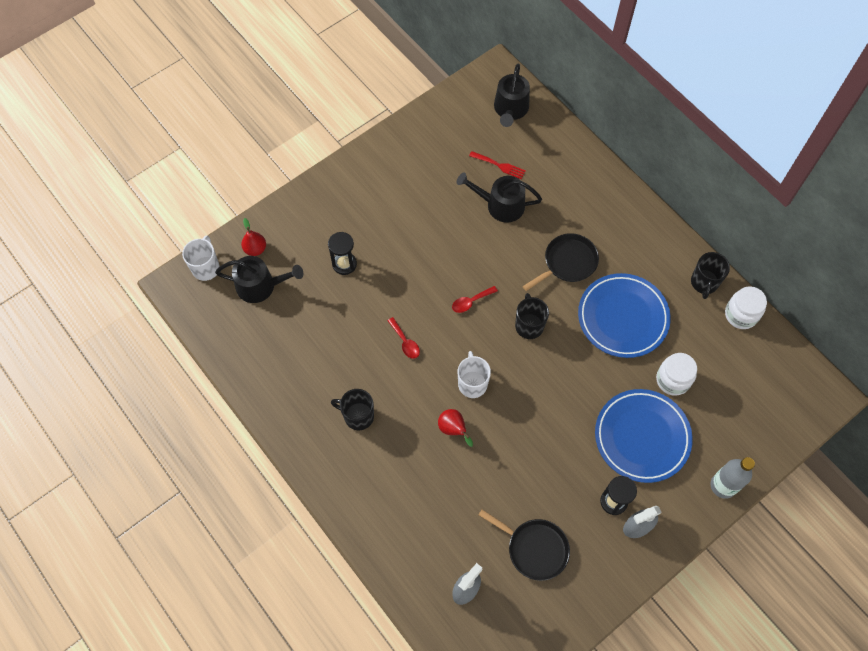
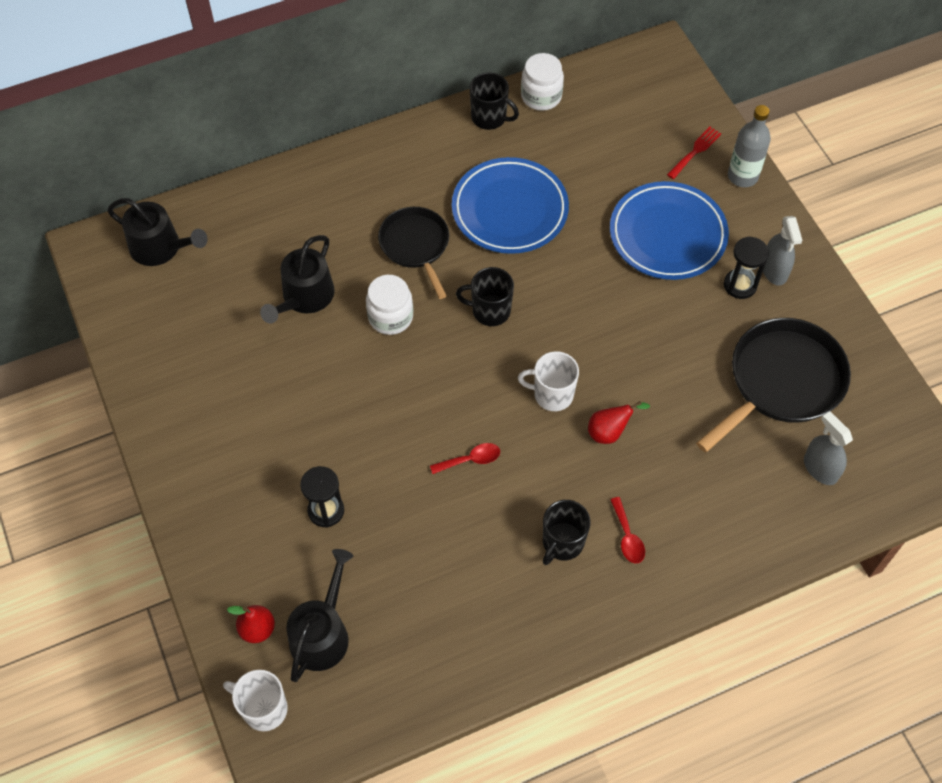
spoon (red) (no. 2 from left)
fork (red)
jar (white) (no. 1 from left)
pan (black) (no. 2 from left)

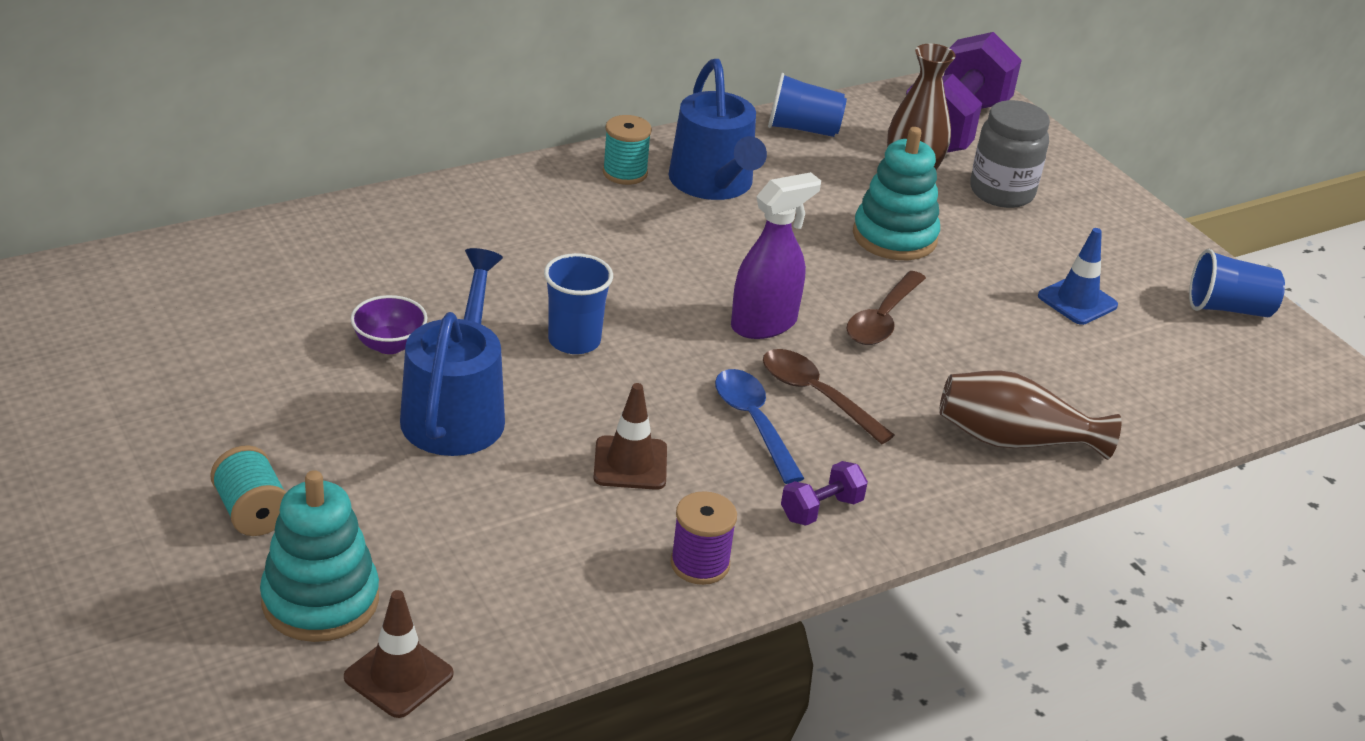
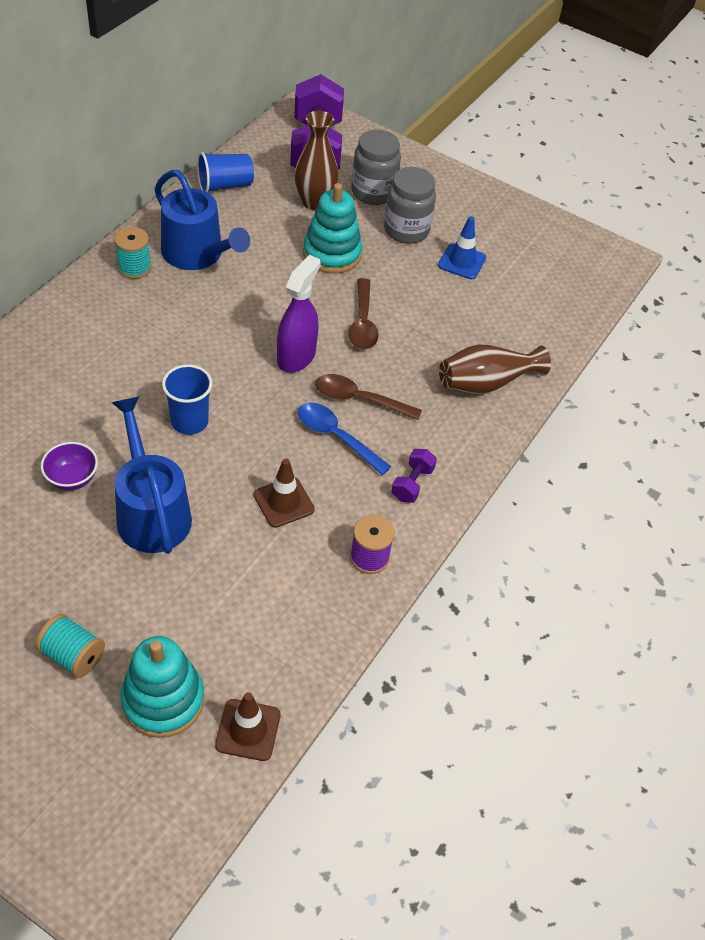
cup (blue) (no. 3 from left in the first image)
jar (grey) (no. 2 from left)

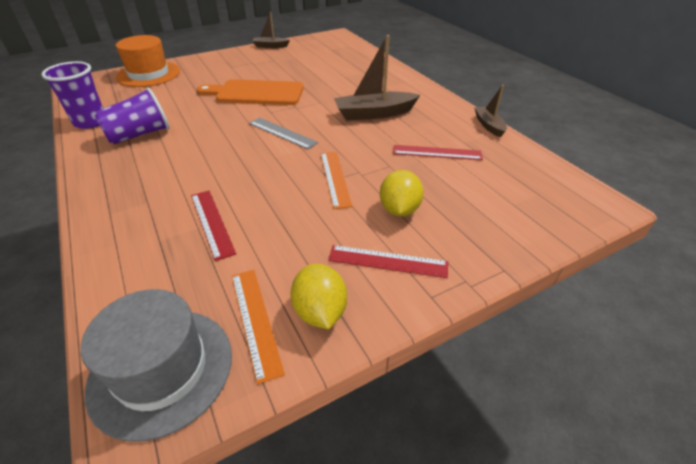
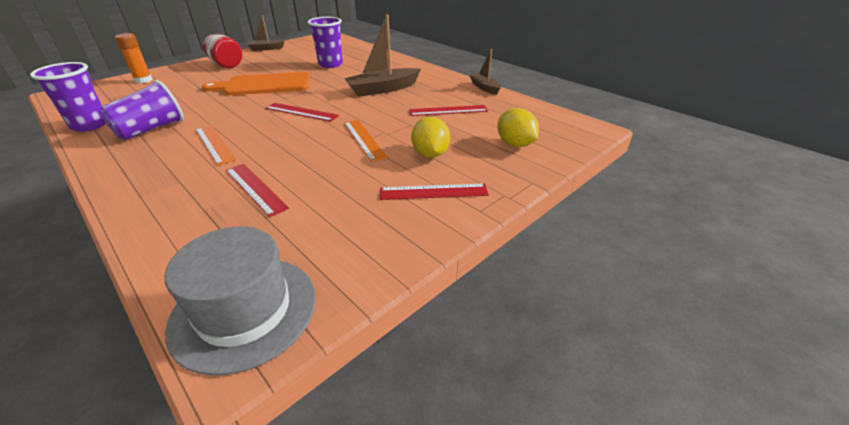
jar (red)
cup (purple) (no. 3 from left)
ruler (orange) (no. 1 from left)
lemon (yellow) (no. 2 from left)
glue stick (orange)
ruler (red) (no. 2 from left)

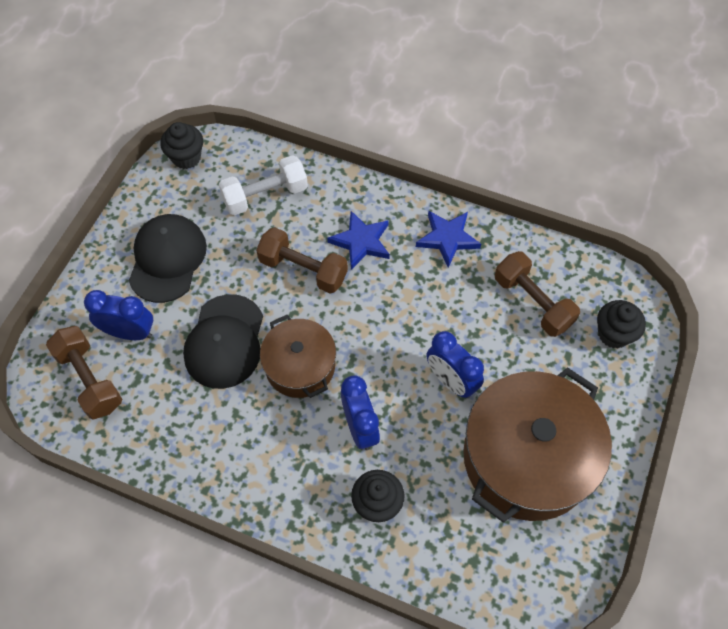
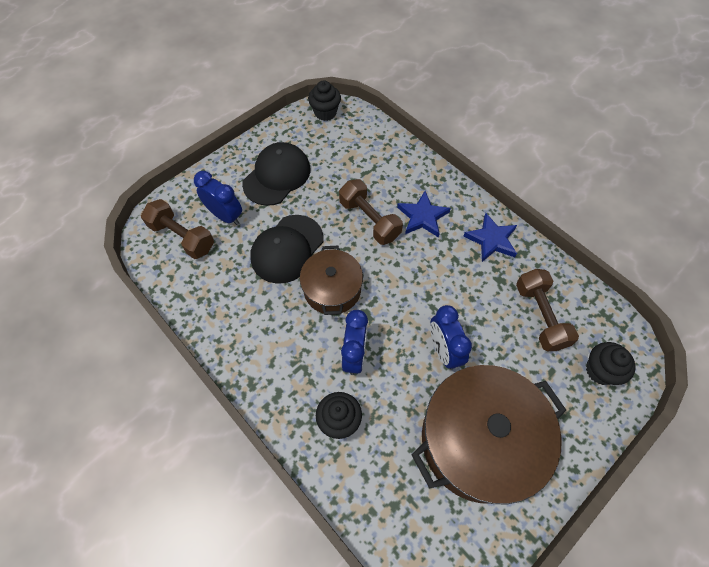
dumbbell (white)
dumbbell (brown) (no. 1 from left)

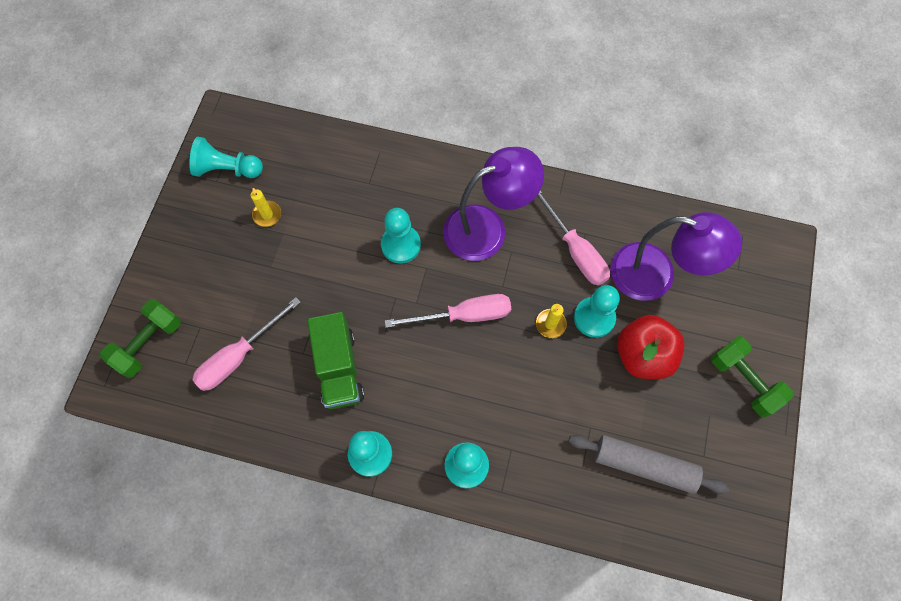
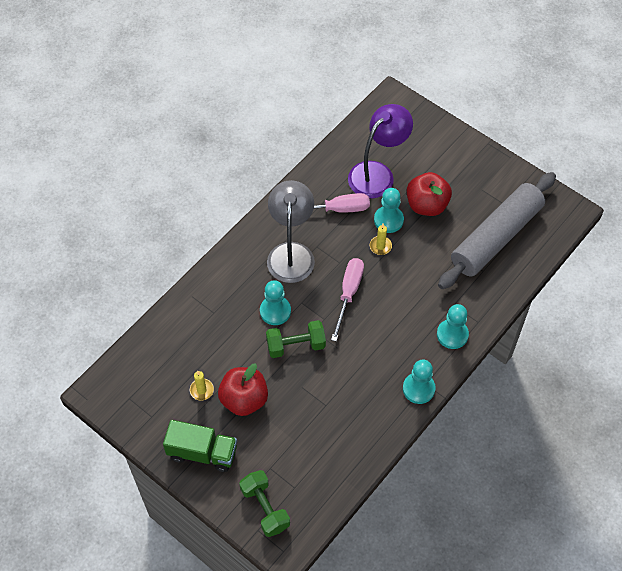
pawn (turquoise) (no. 1 from left in the first image)
screwdriver (pink) (no. 1 from left in the first image)
apple (red) (no. 1 from left)
truck (green)
dumbbell (green) (no. 2 from left)
lamp (grey)
rolling pin (grey)

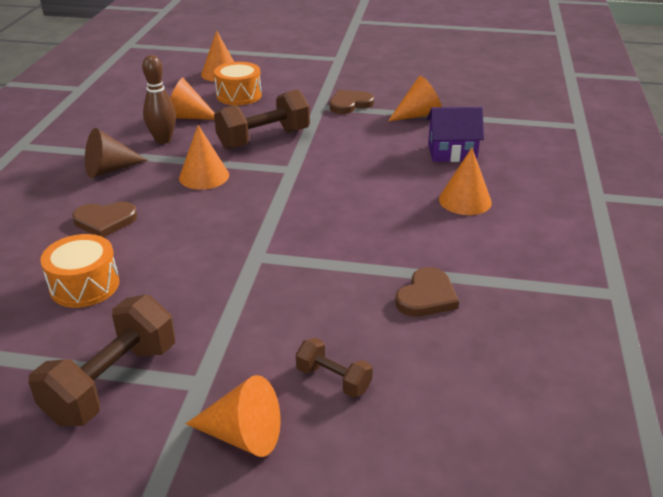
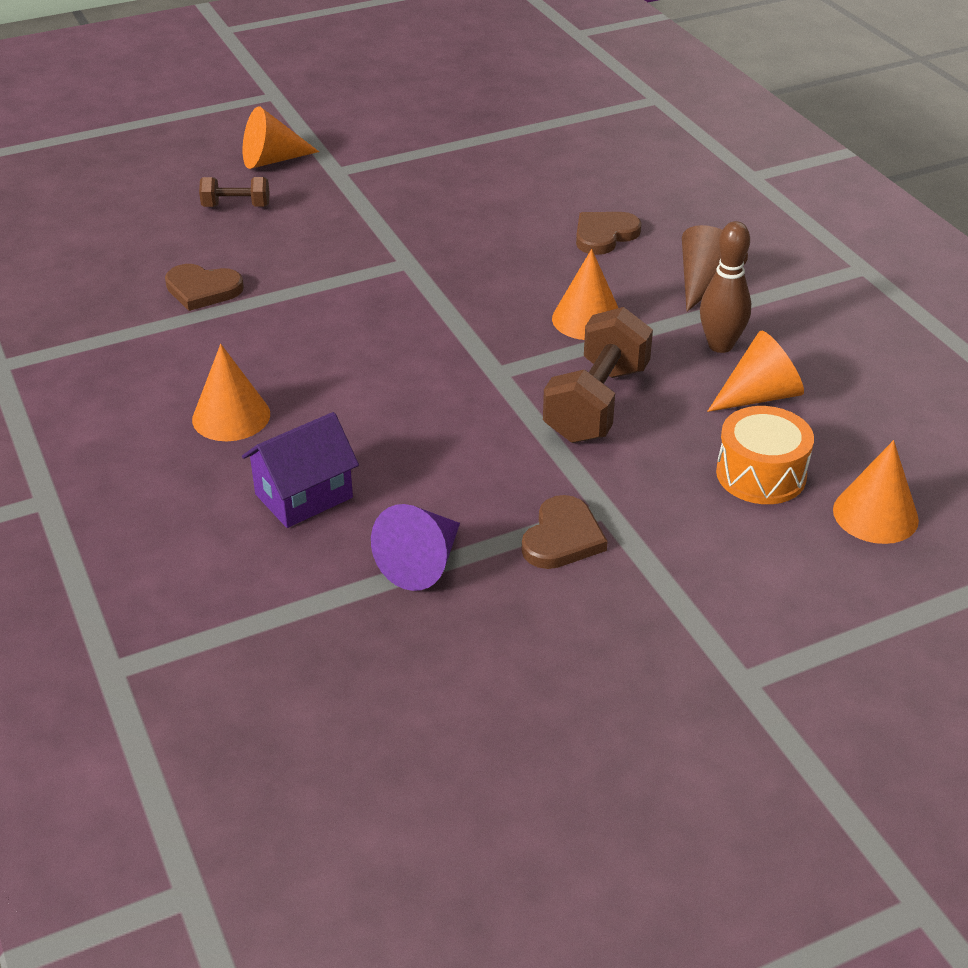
dumbbell (brown) (no. 1 from left in the first image)
drum (orange) (no. 1 from left in the first image)
cone (purple)
heart (brown) (no. 1 from left)

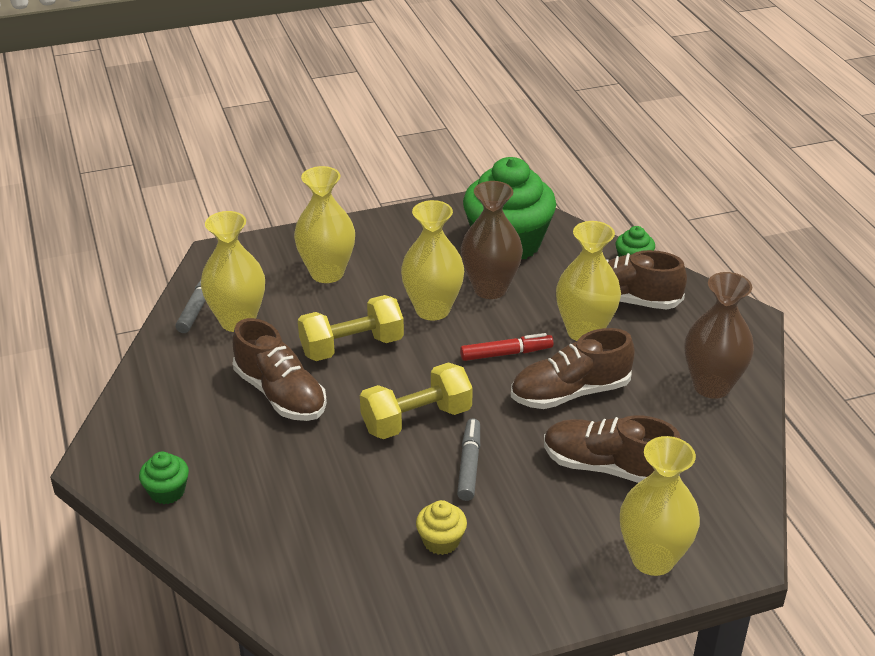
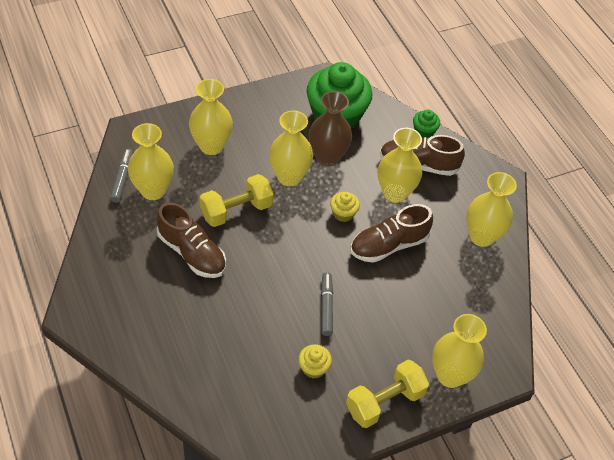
cupcake (green) (no. 1 from left in the first image)
shoe (brown) (no. 3 from left in the first image)
dumbbell (yellow) (no. 2 from left)
cupcake (yellow) (no. 2 from left)
vase (yellow) (no. 6 from left)

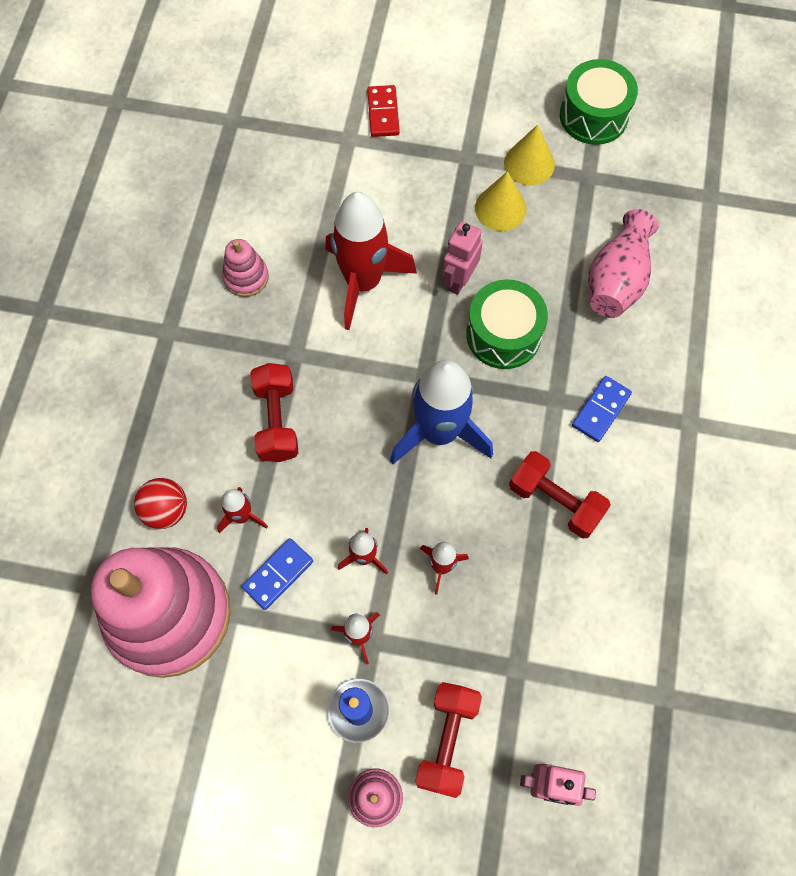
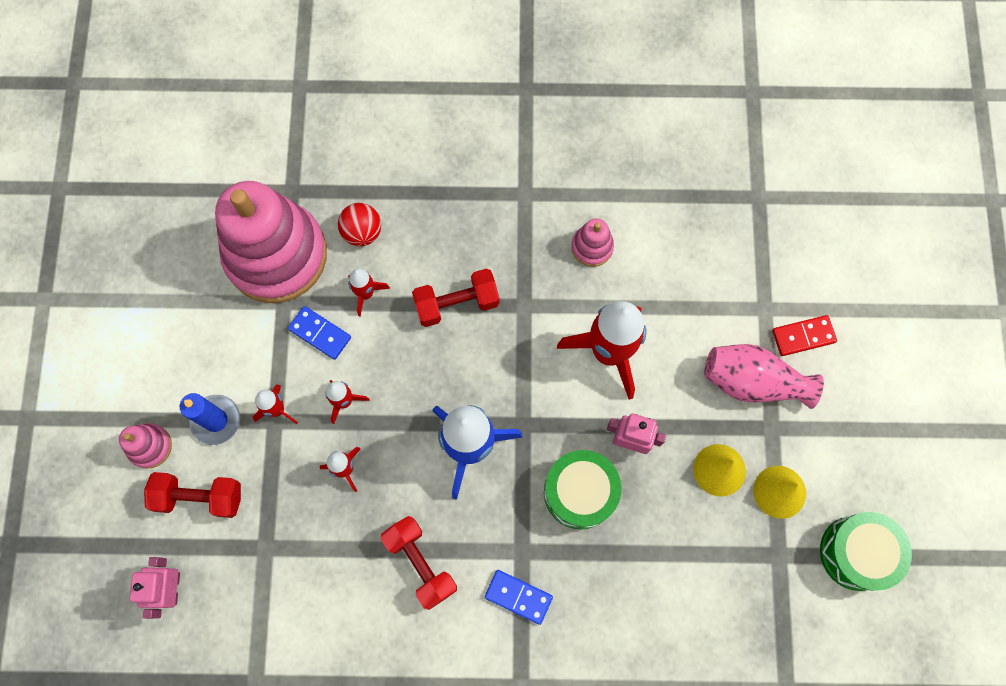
vase (pink)
dumbbell (red) (no. 2 from left)

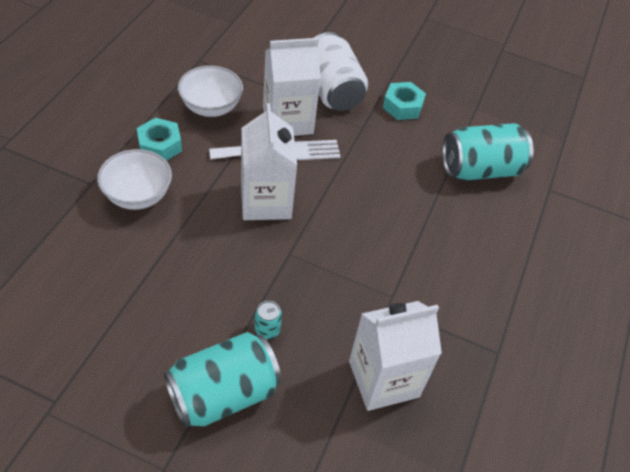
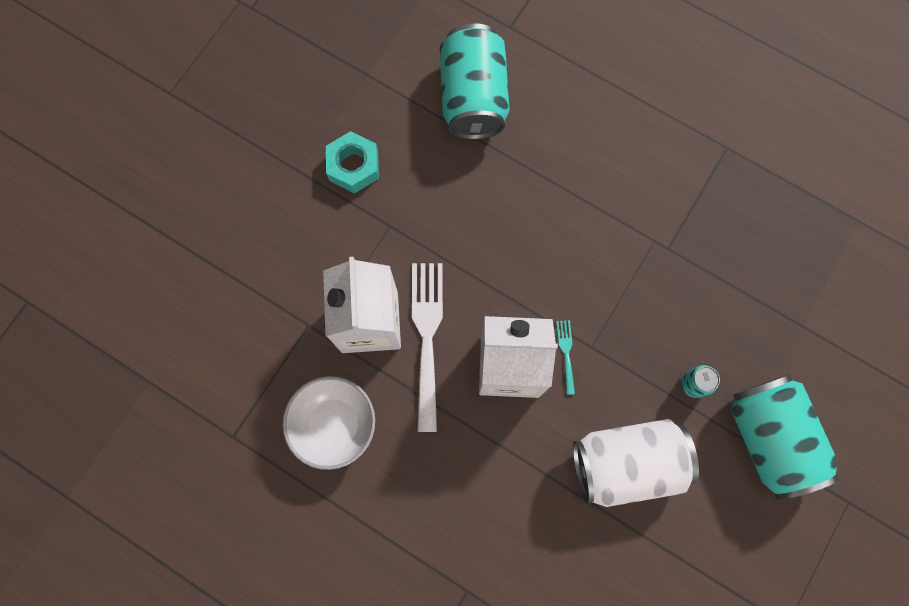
bowl (white) (no. 1 from left in the first image)
nut (turquoise) (no. 1 from left in the first image)
carton (white) (no. 3 from left in the first image)
fork (turquoise)
can (white)

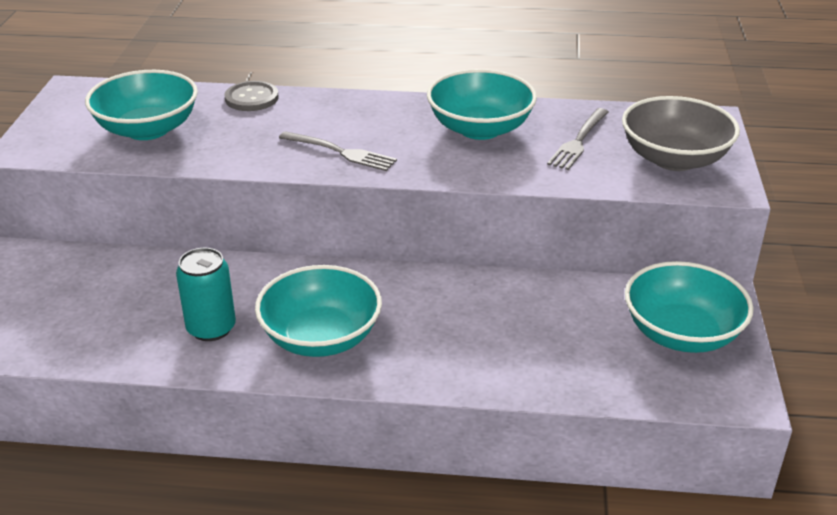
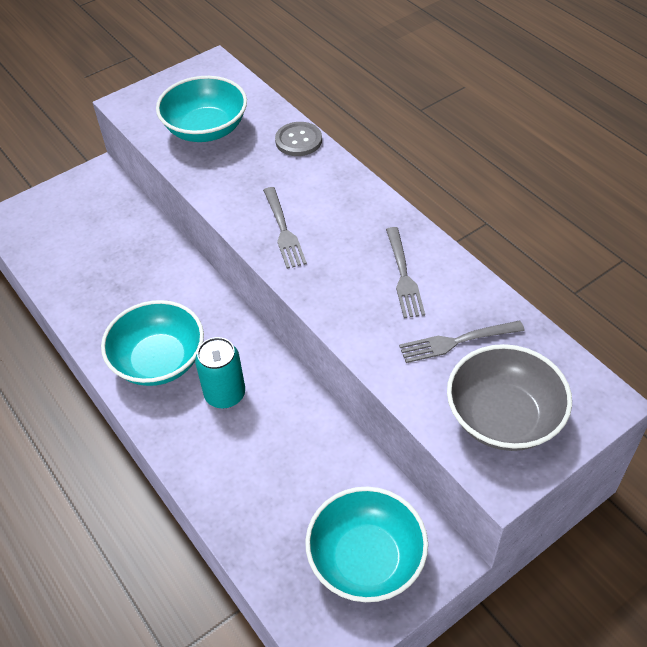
can (turquoise)
fork (grey) (no. 2 from left)

